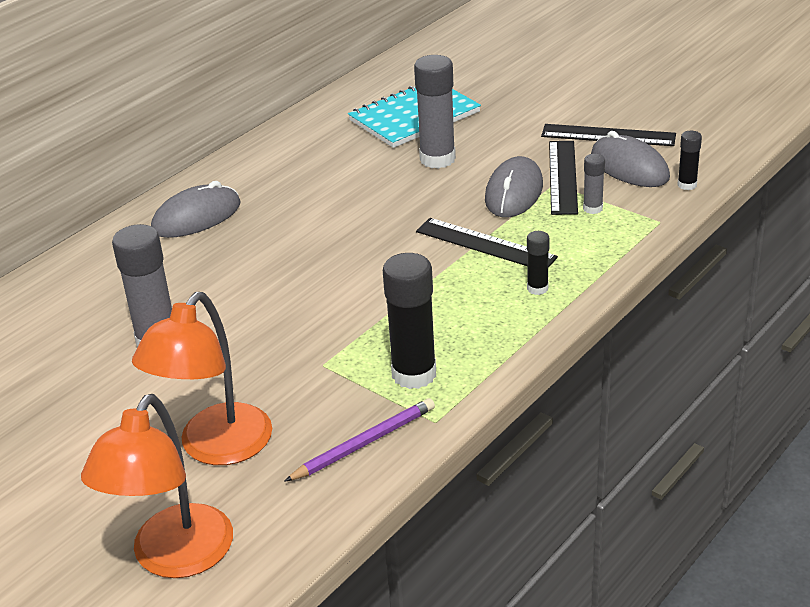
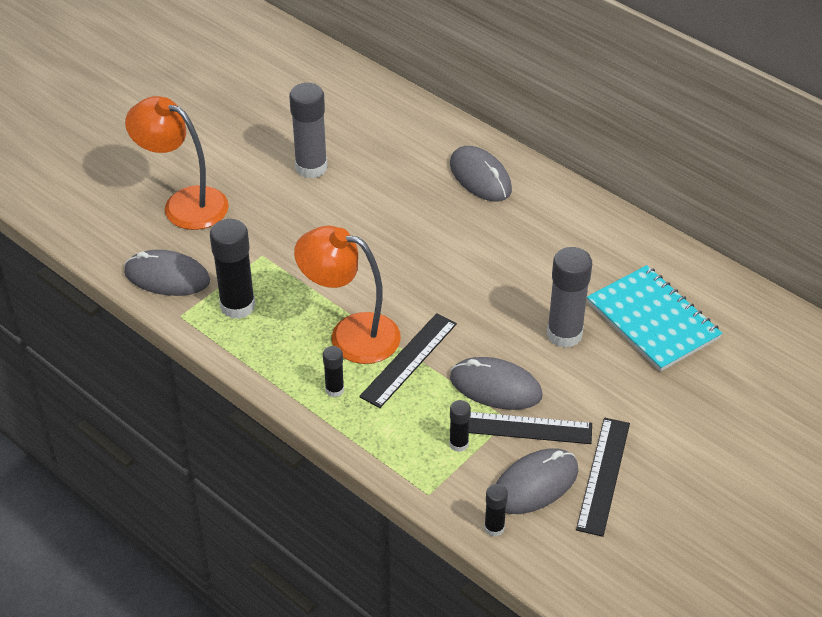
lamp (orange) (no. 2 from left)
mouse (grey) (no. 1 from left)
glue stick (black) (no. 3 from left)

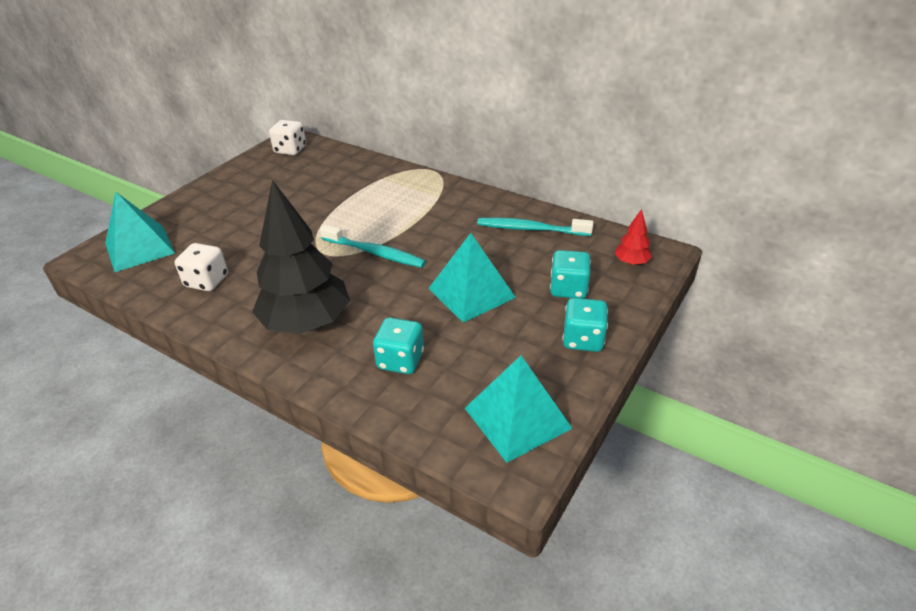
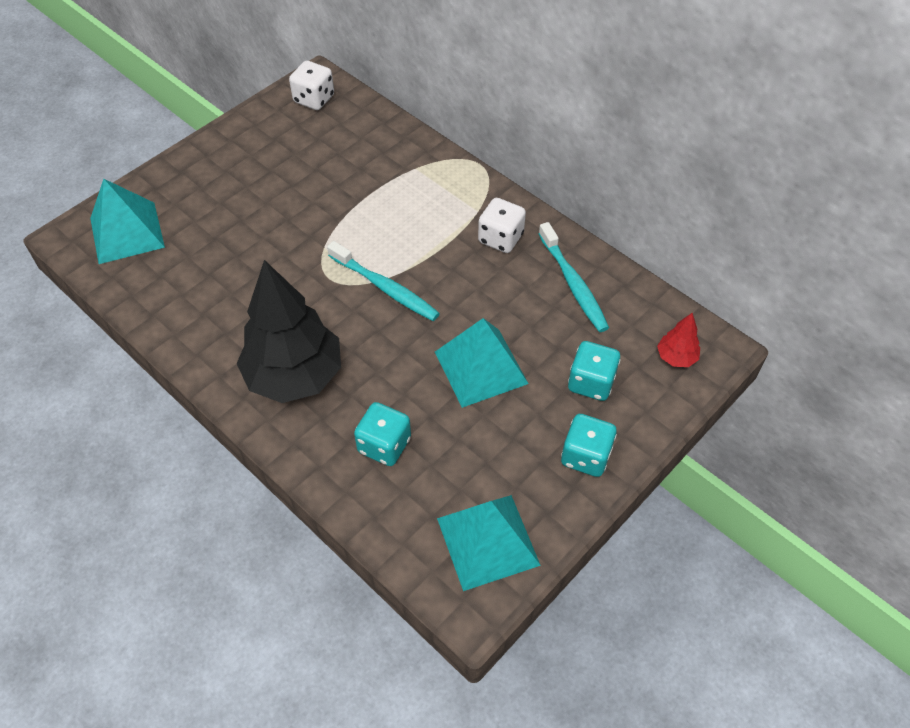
dice (white) (no. 2 from left)
toothbrush (turquoise) (no. 2 from left)

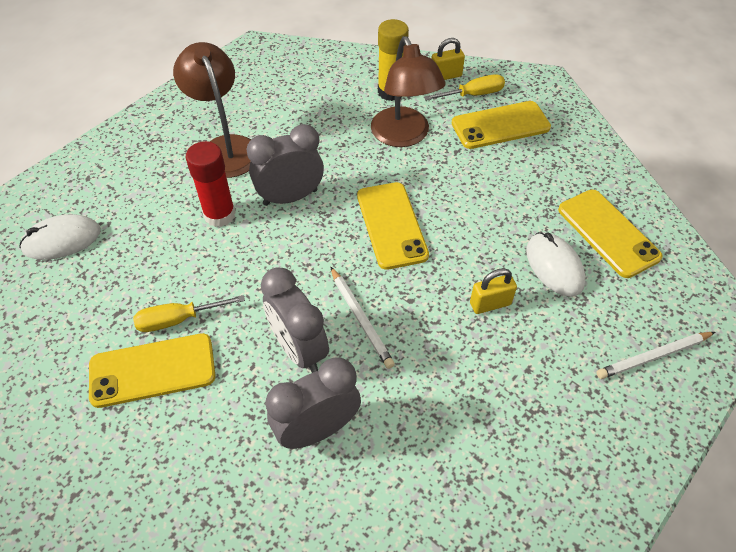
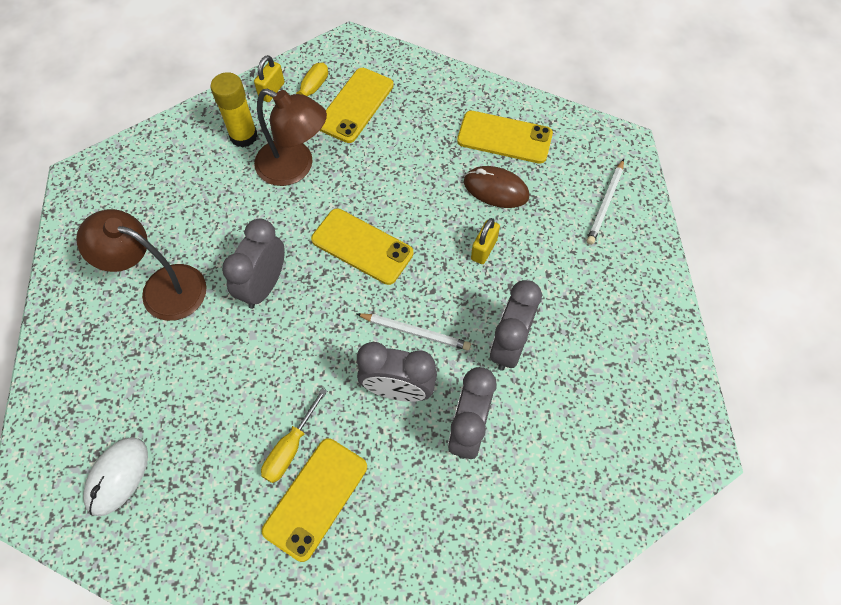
glue stick (red)
clock (grey) (no. 4 from left)
mouse (brown)

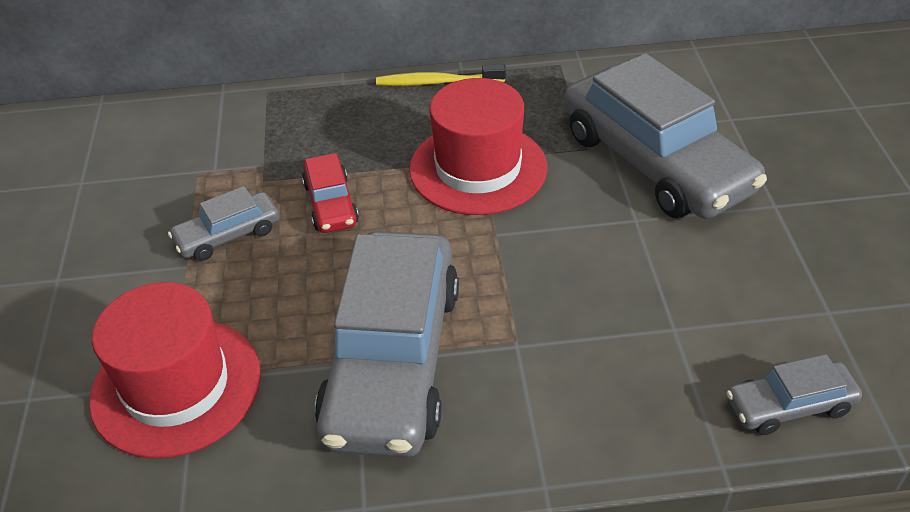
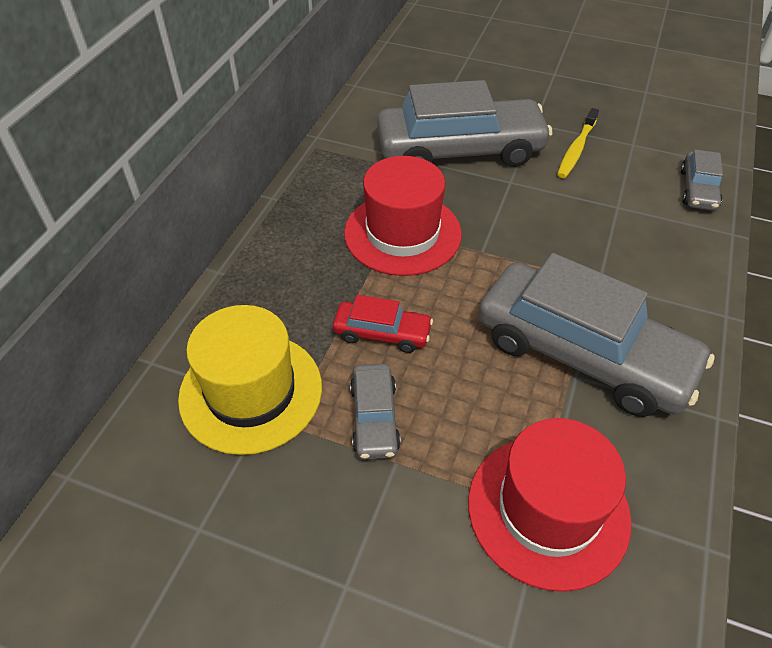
hat (yellow)
toothbrush (yellow)

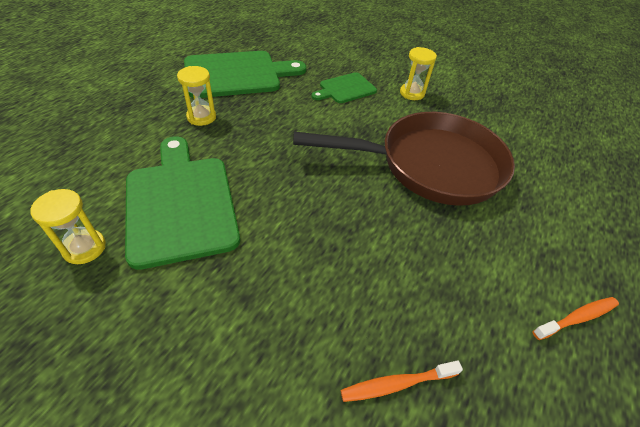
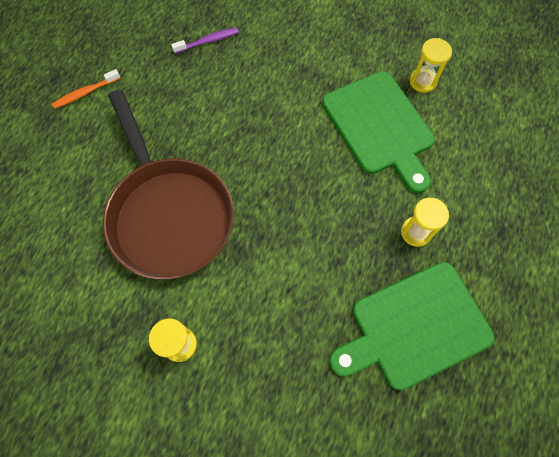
cutting board (green) (no. 3 from left in the first image)
toothbrush (purple)
pan (brown)

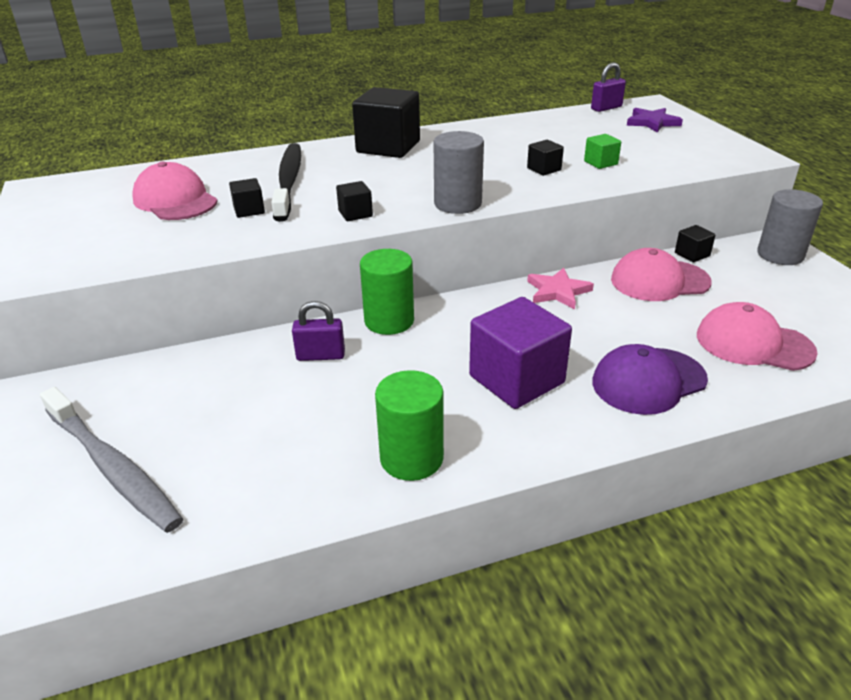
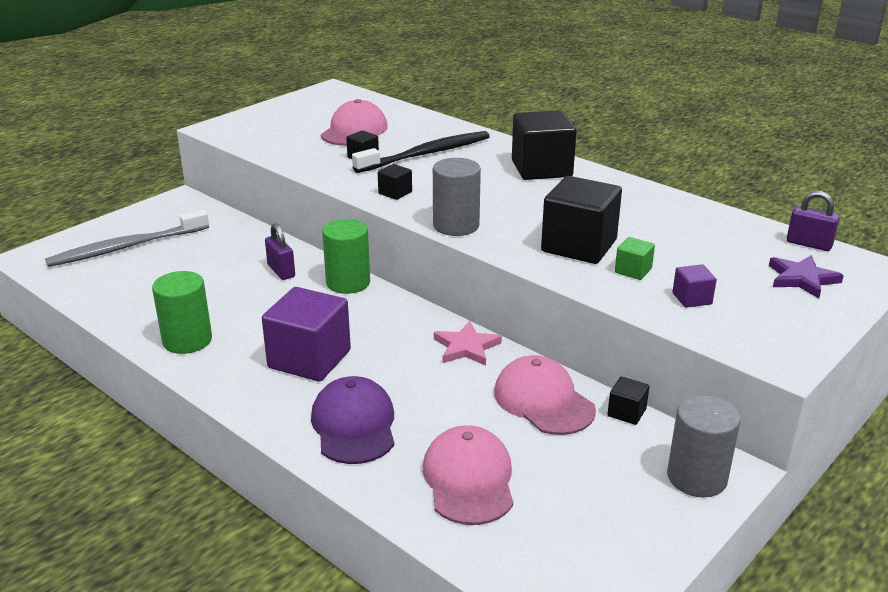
cube (purple) (no. 2 from left)
toothbrush (grey)
cap (purple)
cube (black) (no. 4 from left)

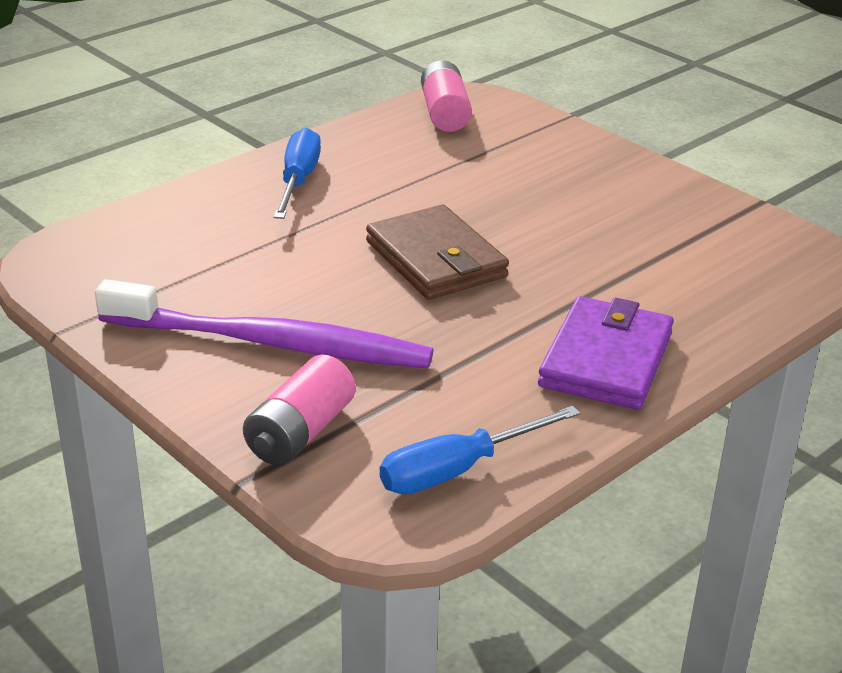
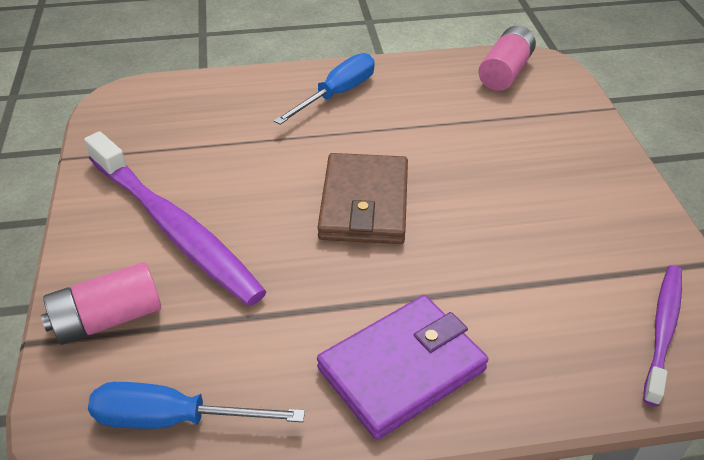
toothbrush (purple) (no. 2 from left)

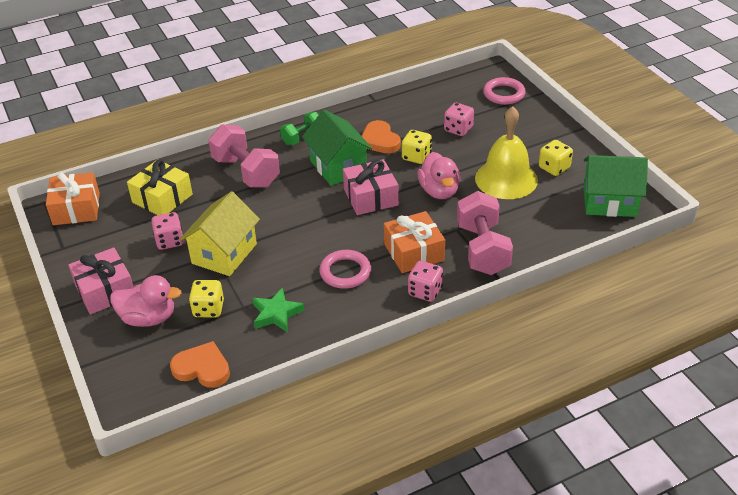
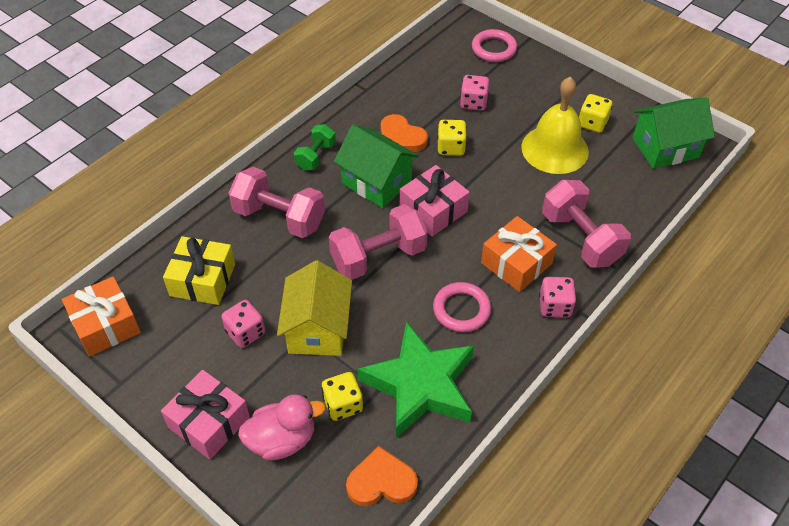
duck (pink) (no. 2 from left in the first image)
dumbbell (pink) (no. 2 from left)
star (green)

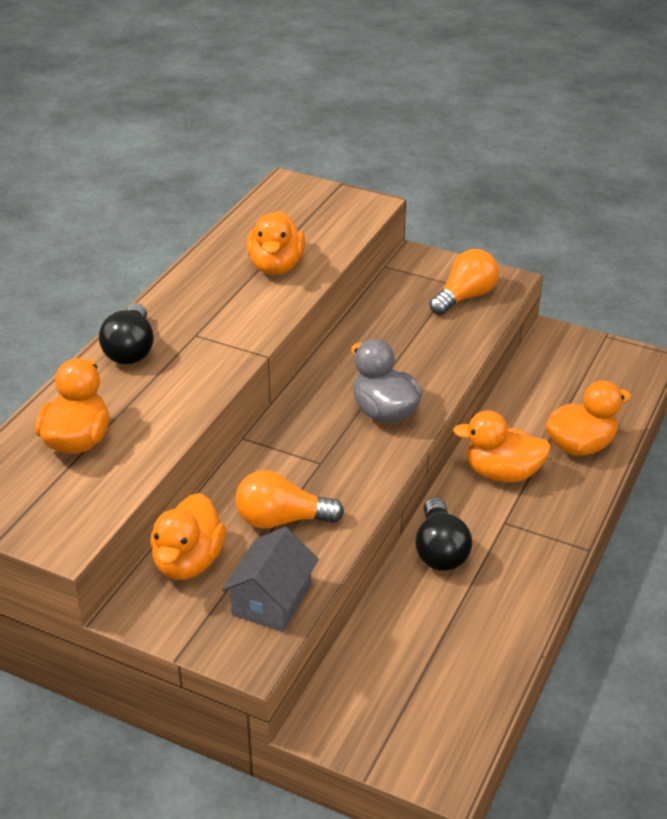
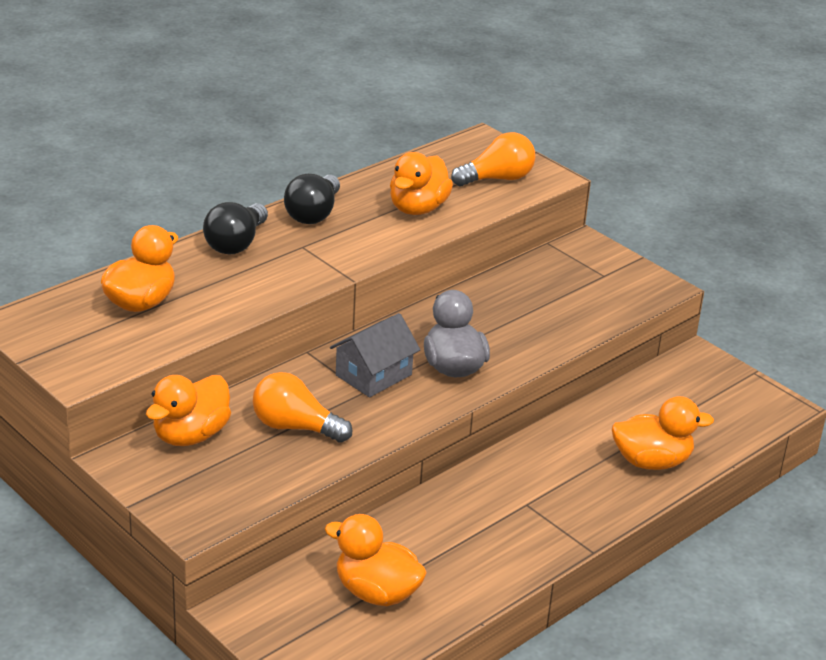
house (grey)
light bulb (black) (no. 2 from left)
light bulb (orange) (no. 2 from left)
duck (orange) (no. 3 from left)

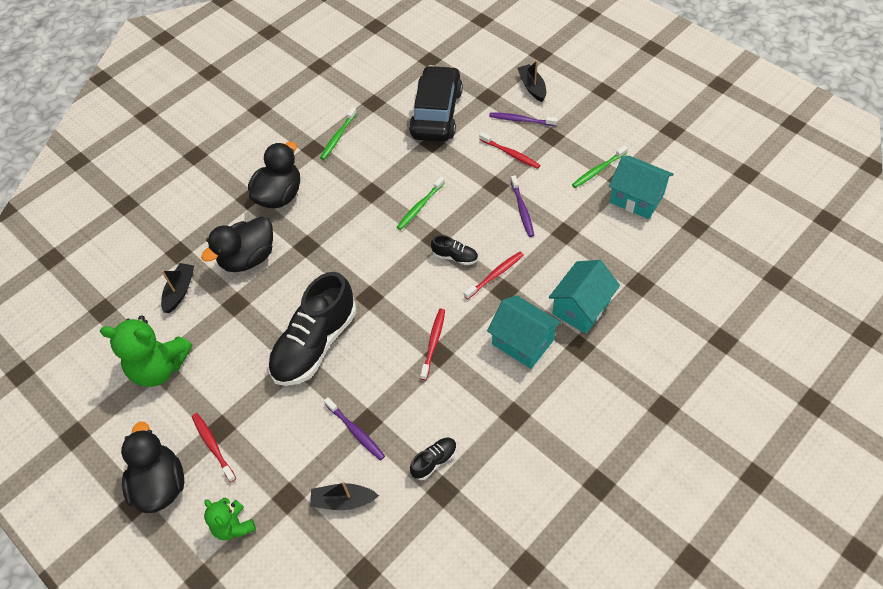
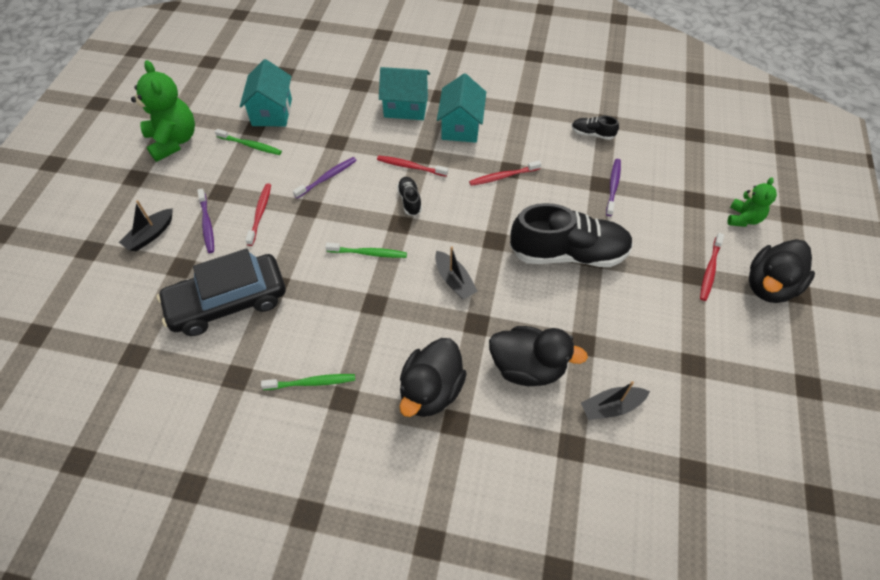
teddy bear (green) (no. 1 from left)
boat (black) (no. 2 from left)
duck (black) (no. 1 from left)

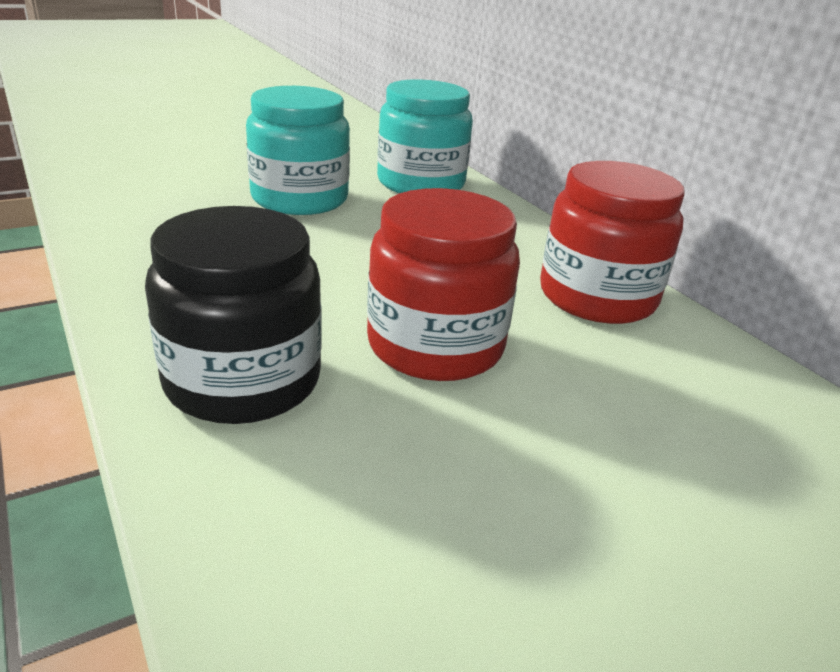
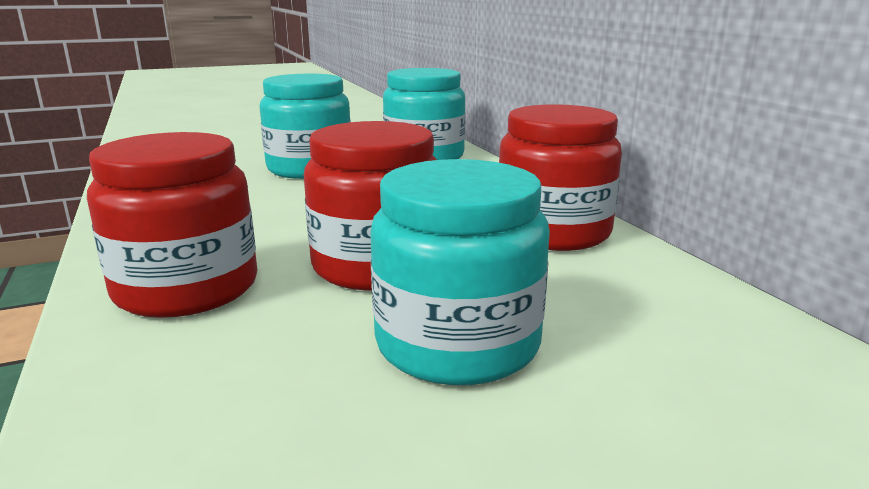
jar (turquoise) (no. 3 from left)
jar (red) (no. 1 from left)

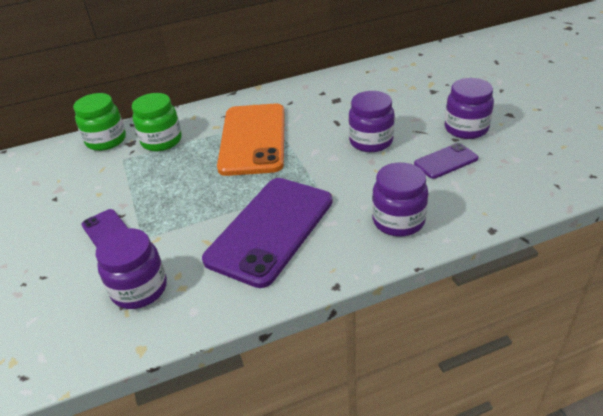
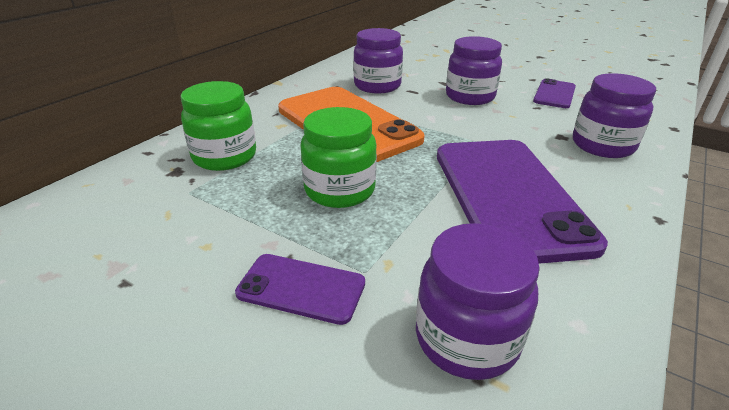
jar (green) (no. 2 from left)
jar (purple) (no. 1 from left)

